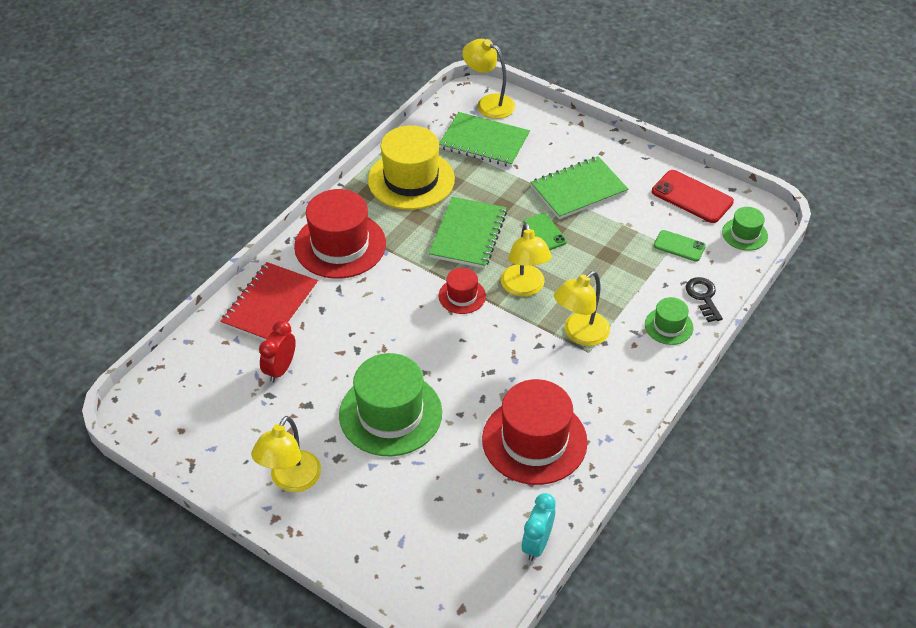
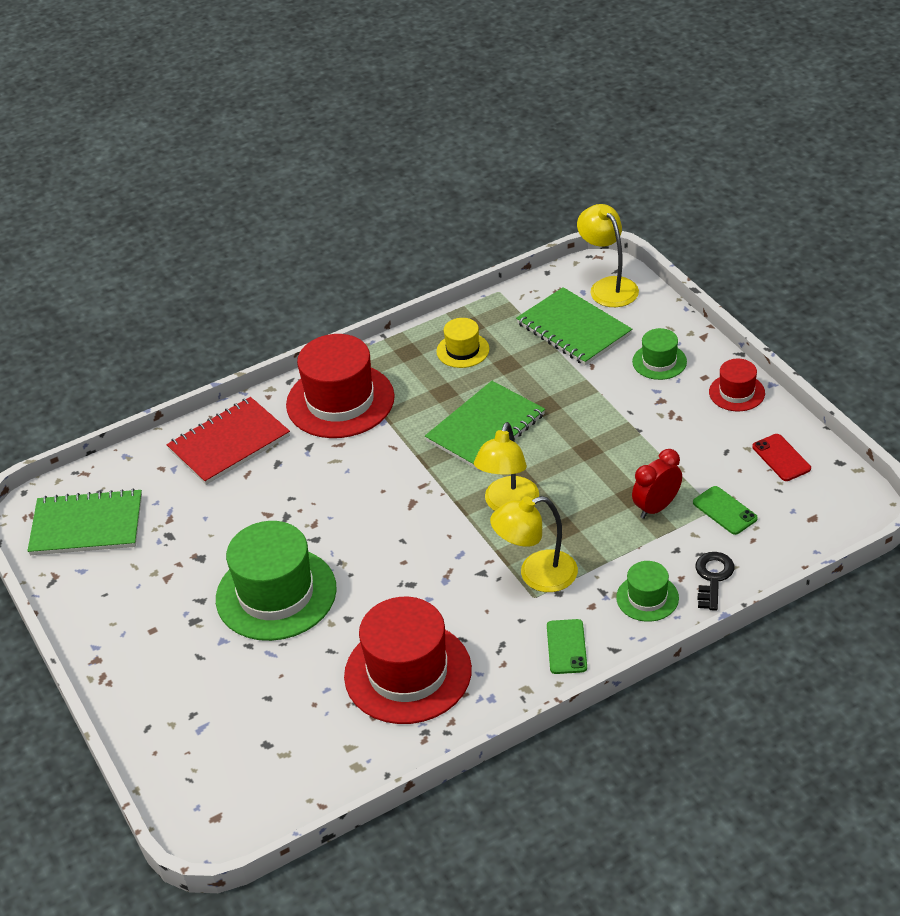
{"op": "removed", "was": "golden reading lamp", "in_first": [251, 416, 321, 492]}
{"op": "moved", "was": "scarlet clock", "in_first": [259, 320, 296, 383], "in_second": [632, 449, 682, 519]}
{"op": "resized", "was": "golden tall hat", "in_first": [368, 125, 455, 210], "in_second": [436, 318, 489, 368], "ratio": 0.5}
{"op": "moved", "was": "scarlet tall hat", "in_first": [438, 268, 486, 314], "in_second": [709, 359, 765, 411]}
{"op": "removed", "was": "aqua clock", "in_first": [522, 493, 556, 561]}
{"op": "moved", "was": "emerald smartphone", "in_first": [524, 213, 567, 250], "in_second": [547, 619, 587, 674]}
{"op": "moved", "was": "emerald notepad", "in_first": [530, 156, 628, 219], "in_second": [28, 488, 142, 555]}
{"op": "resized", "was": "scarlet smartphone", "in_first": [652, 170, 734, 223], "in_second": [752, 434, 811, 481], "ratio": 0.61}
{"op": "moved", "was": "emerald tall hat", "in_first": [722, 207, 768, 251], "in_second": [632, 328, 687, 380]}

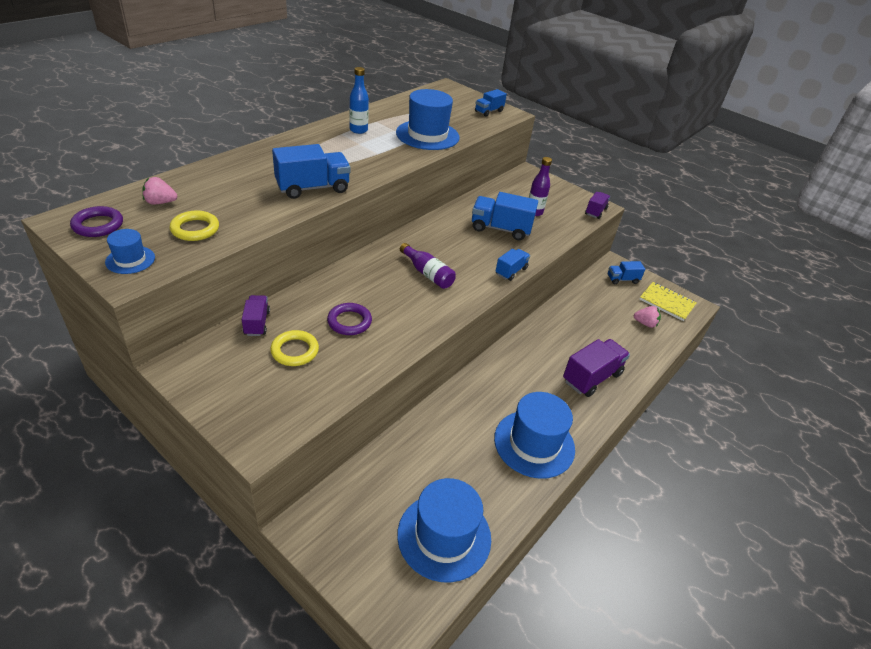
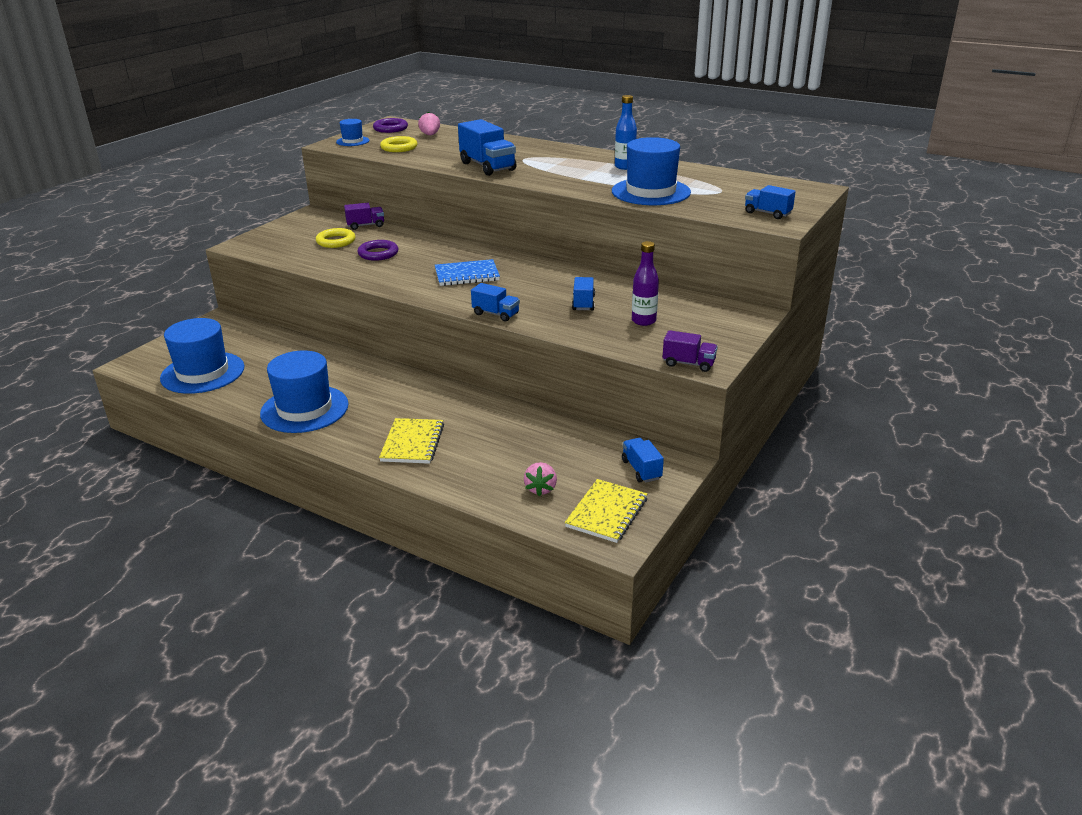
{"op": "replaced", "was": "royal purple drink bottle", "now": "royal blue notepad", "in_first": [400, 243, 456, 289], "in_second": [435, 259, 500, 286]}
{"op": "resized", "was": "royal blue truck", "in_first": [472, 192, 538, 240], "in_second": [572, 277, 595, 311], "ratio": 0.58}
{"op": "replaced", "was": "royal purple truck", "now": "golden notepad", "in_first": [563, 339, 630, 397], "in_second": [379, 418, 444, 464]}

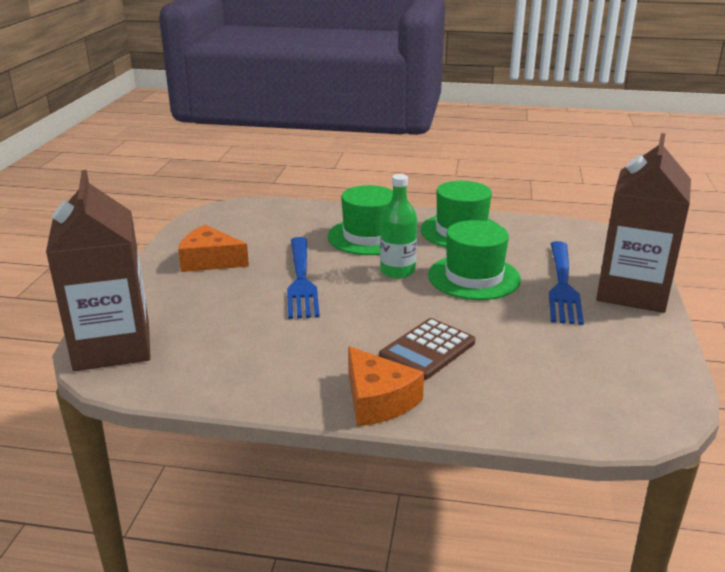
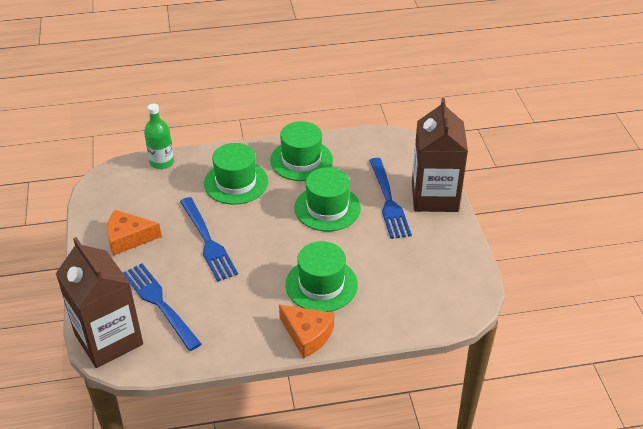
{"op": "replaced", "was": "dark brown calculator", "now": "emerald tall hat", "in_first": [379, 318, 475, 380], "in_second": [286, 241, 358, 312]}
{"op": "moved", "was": "emerald drink bottle", "in_first": [380, 174, 417, 278], "in_second": [144, 104, 174, 169]}
{"op": "added", "now": "royal blue dinner fork", "in_second": [123, 263, 201, 351]}

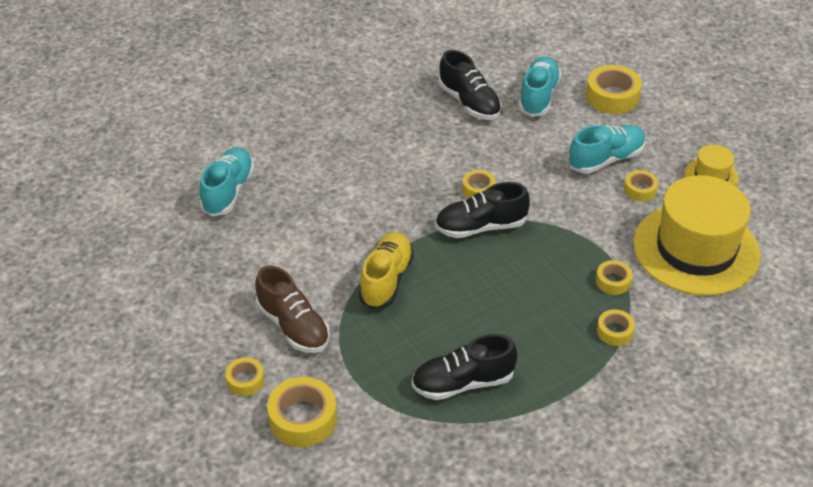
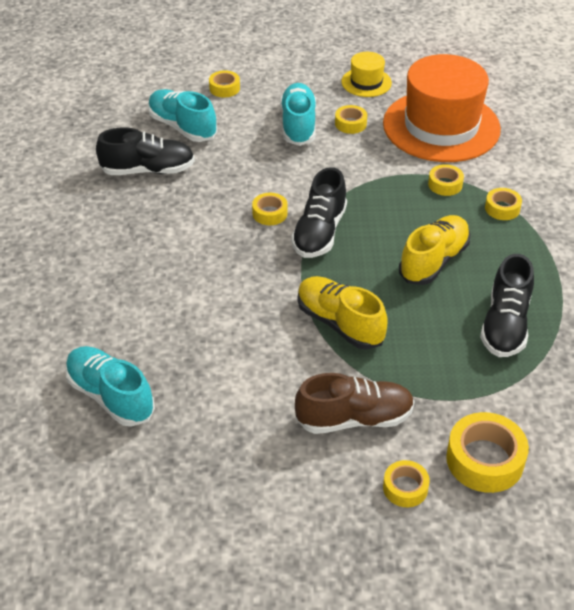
{"op": "resized", "was": "golden roll of tape", "in_first": [586, 65, 642, 114], "in_second": [209, 70, 240, 98], "ratio": 0.57}
{"op": "recoloured", "was": "golden tall hat", "now": "orange-coloured tall hat", "in_first": [633, 175, 760, 296], "in_second": [383, 54, 501, 162]}
{"op": "added", "now": "golden sneaker", "in_second": [399, 215, 470, 285]}

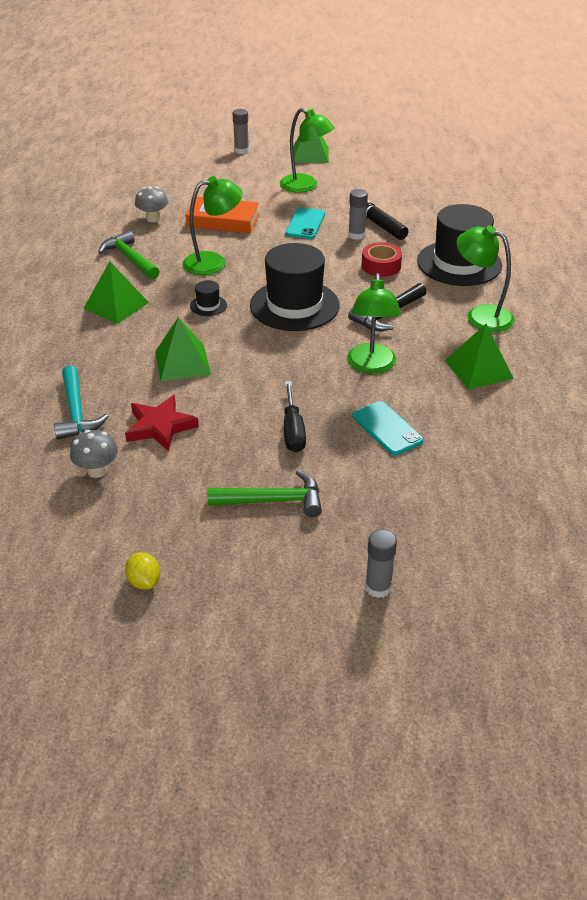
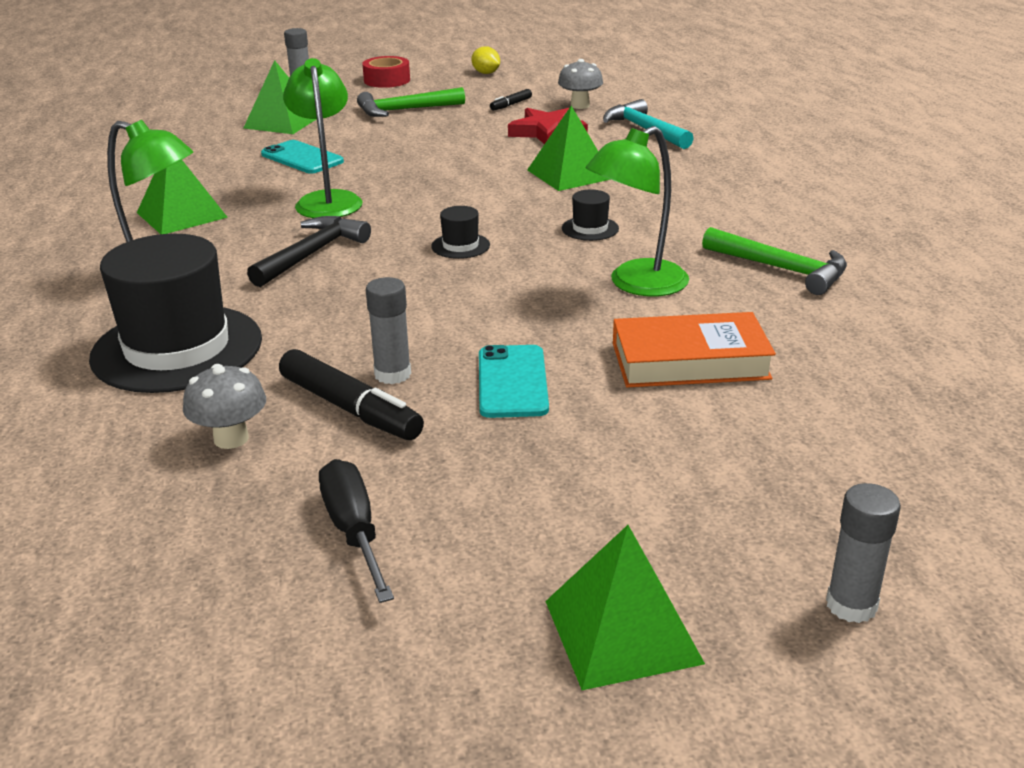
{"op": "moved", "was": "emerald pyramid shape", "in_first": [83, 261, 149, 324], "in_second": [244, 60, 316, 134]}
{"op": "moved", "was": "ash-grey toadstool", "in_first": [135, 186, 168, 222], "in_second": [183, 364, 266, 449]}
{"op": "resized", "was": "ebony tall hat", "in_first": [250, 243, 340, 331], "in_second": [431, 206, 490, 259], "ratio": 0.41}
{"op": "removed", "was": "emerald reading lamp", "in_first": [280, 108, 335, 193]}
{"op": "moved", "was": "ebony flat screwdriver", "in_first": [284, 381, 306, 453], "in_second": [319, 459, 394, 603]}
{"op": "moved", "was": "scarlet roll of tape", "in_first": [361, 242, 402, 277], "in_second": [362, 56, 410, 88]}
{"op": "added", "now": "ebony marker pen", "in_second": [490, 89, 532, 110]}

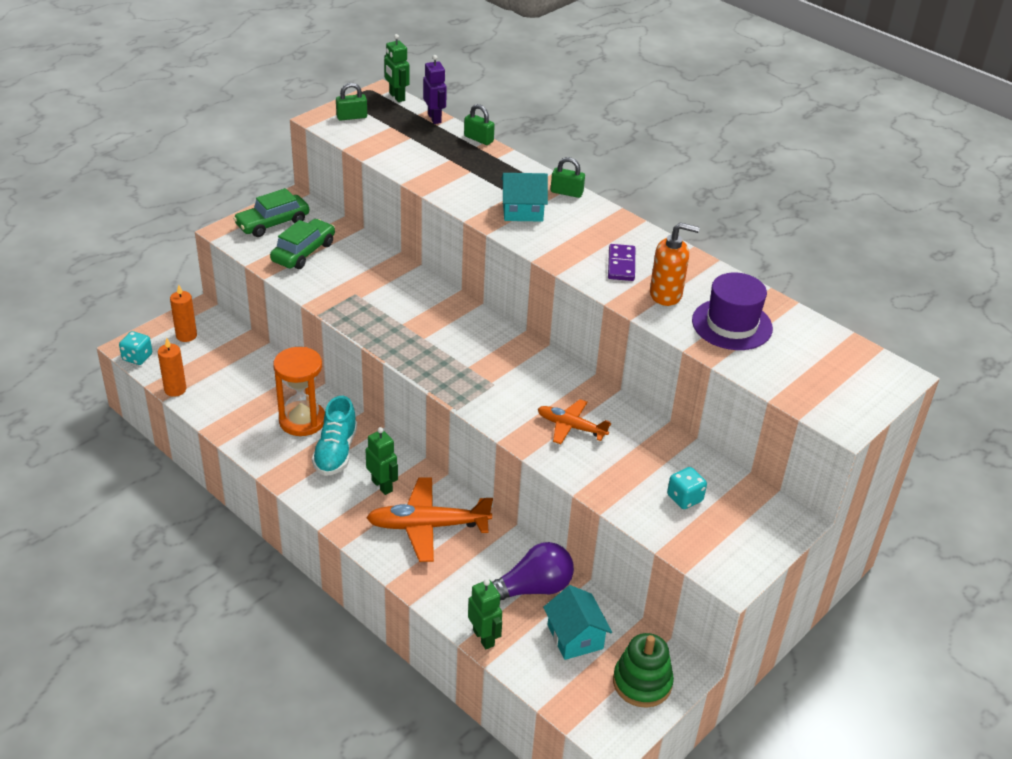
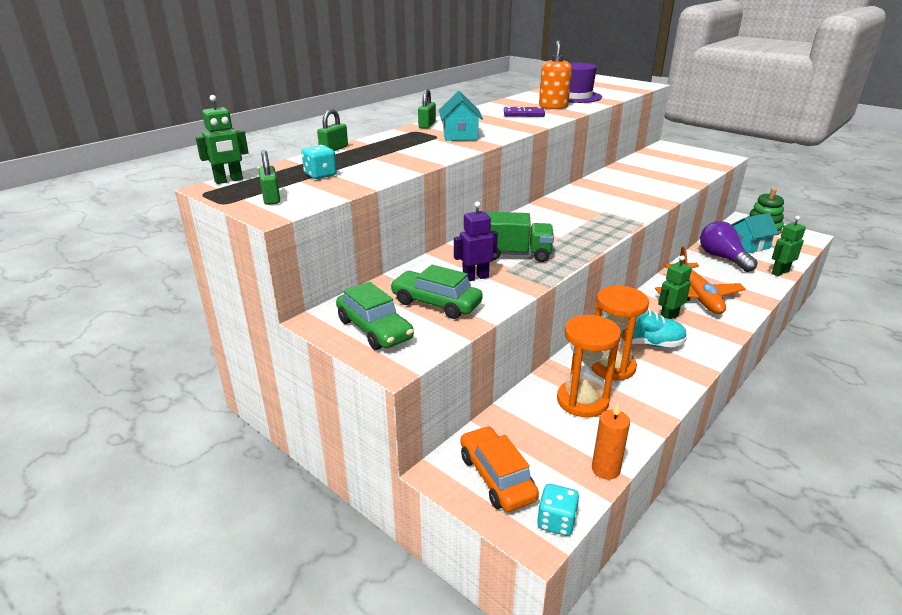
{"op": "replaced", "was": "orange-coloured pillar candle", "now": "orange-coloured automobile", "in_first": [170, 285, 197, 342], "in_second": [460, 426, 539, 512]}
{"op": "moved", "was": "royal purple robot figure", "in_first": [423, 55, 447, 124], "in_second": [454, 201, 498, 281]}
{"op": "removed", "was": "orange-coloured plane", "in_first": [538, 399, 611, 444]}
{"op": "moved", "was": "aqua dice", "in_first": [667, 467, 707, 509], "in_second": [301, 145, 337, 179]}
{"op": "added", "now": "emerald truck", "in_second": [485, 212, 554, 262]}
{"op": "added", "now": "orange-coloured sand timer", "in_second": [557, 315, 621, 417]}

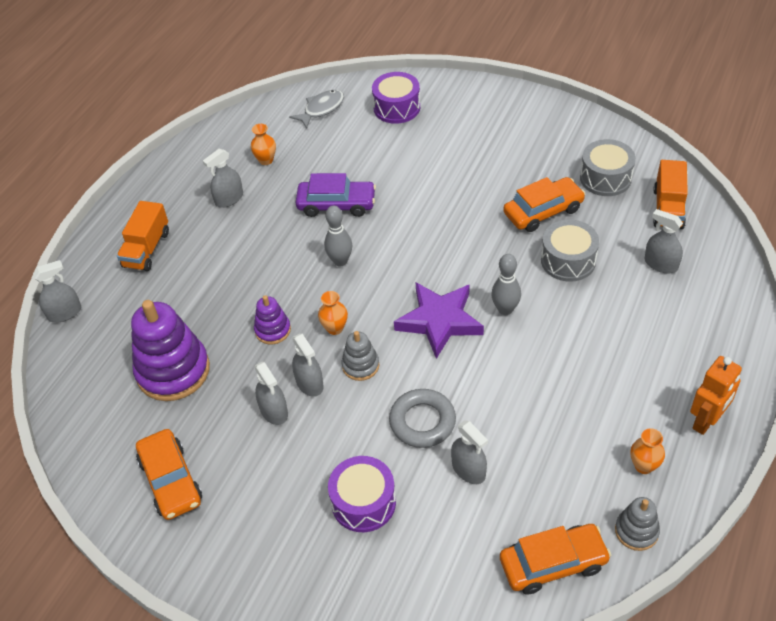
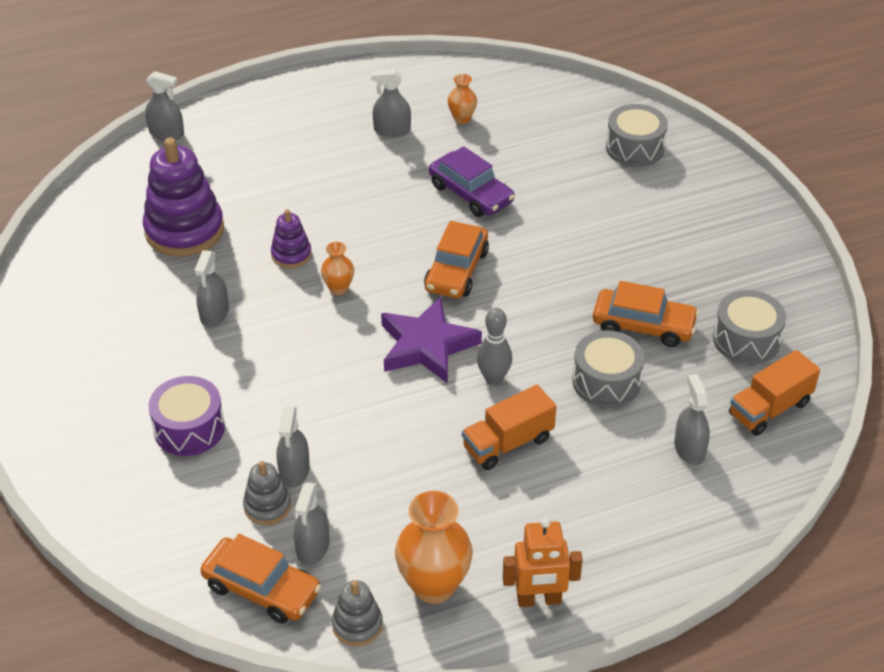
{"op": "moved", "was": "orange-coloured truck", "in_first": [117, 201, 169, 271], "in_second": [462, 385, 556, 470]}
{"op": "moved", "was": "orange-coloured automobile", "in_first": [136, 429, 202, 520], "in_second": [424, 221, 489, 298]}
{"op": "removed", "was": "ash-grey toy fish", "in_first": [289, 90, 344, 129]}
{"op": "moved", "was": "ash-grey spray bottle", "in_first": [292, 333, 324, 397], "in_second": [294, 482, 329, 565]}
{"op": "removed", "was": "ash-grey tenpin", "in_first": [324, 206, 352, 266]}
{"op": "moved", "was": "ash-grey stacking rings", "in_first": [341, 331, 379, 381], "in_second": [243, 461, 291, 525]}
{"op": "recoloured", "was": "royal purple snare drum", "now": "ash-grey snare drum", "in_first": [372, 72, 420, 124], "in_second": [606, 104, 668, 167]}
{"op": "removed", "was": "ash-grey ring", "in_first": [389, 389, 456, 448]}
{"op": "resized", "was": "orange-coloured vase", "in_first": [630, 428, 665, 474], "in_second": [395, 491, 473, 604], "ratio": 1.9}

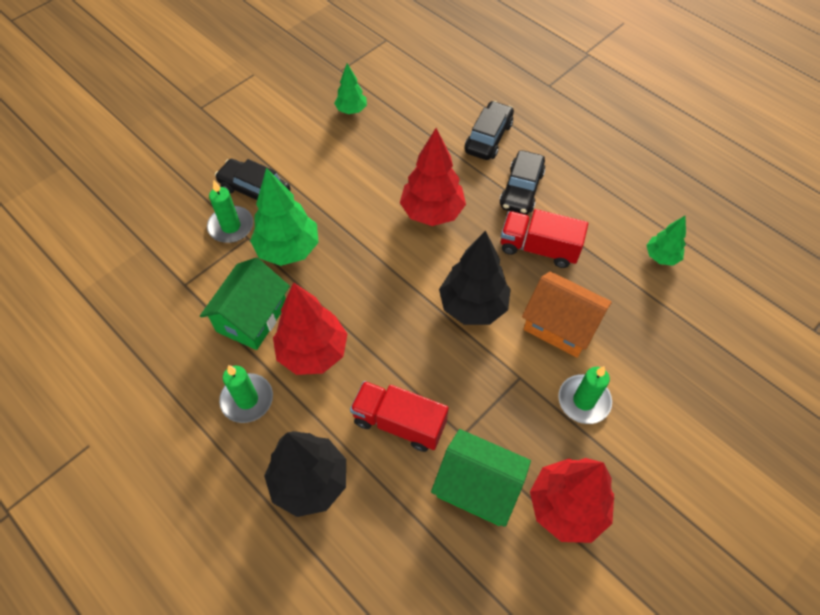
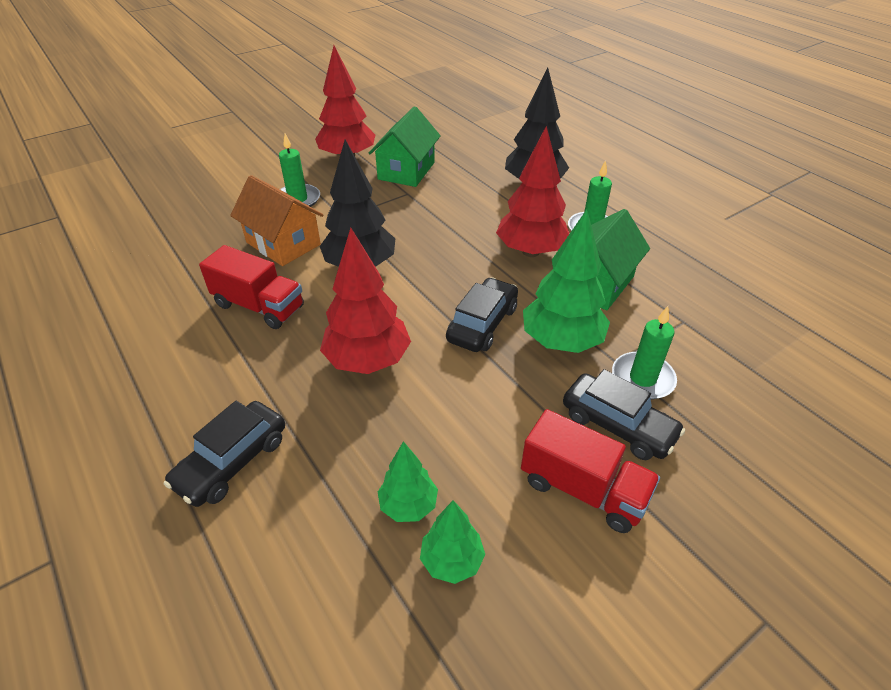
{"op": "moved", "was": "scarlet truck", "in_first": [350, 381, 449, 452], "in_second": [521, 409, 660, 533]}
{"op": "turned", "was": "emerald house", "in_first": [431, 429, 531, 527], "in_second": [369, 106, 441, 187], "clockwise": 75}
{"op": "moved", "was": "ebony automobile", "in_first": [499, 150, 545, 215], "in_second": [446, 277, 518, 352]}
{"op": "moved", "was": "emerald toy tree", "in_first": [646, 216, 686, 266], "in_second": [378, 441, 438, 522]}

